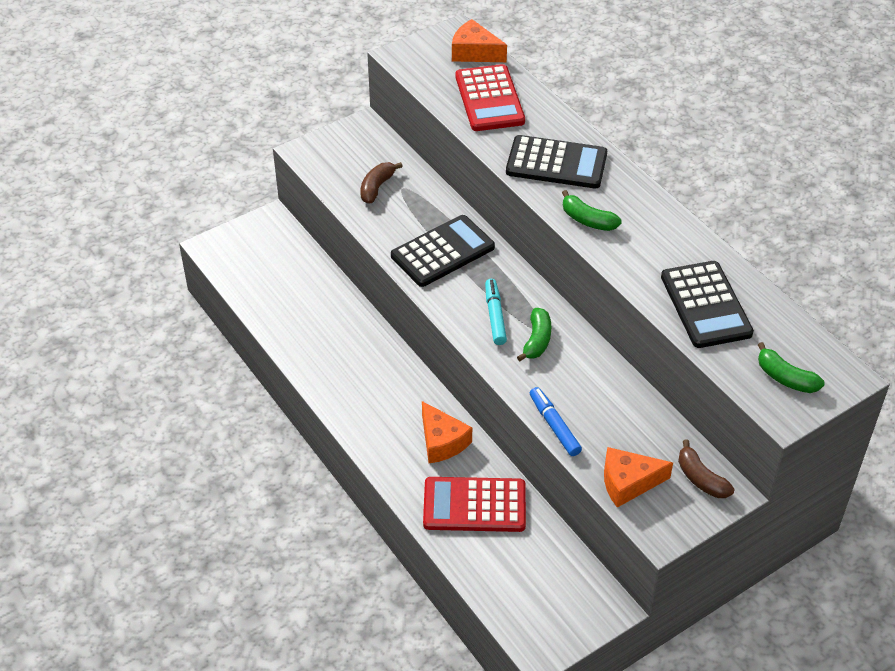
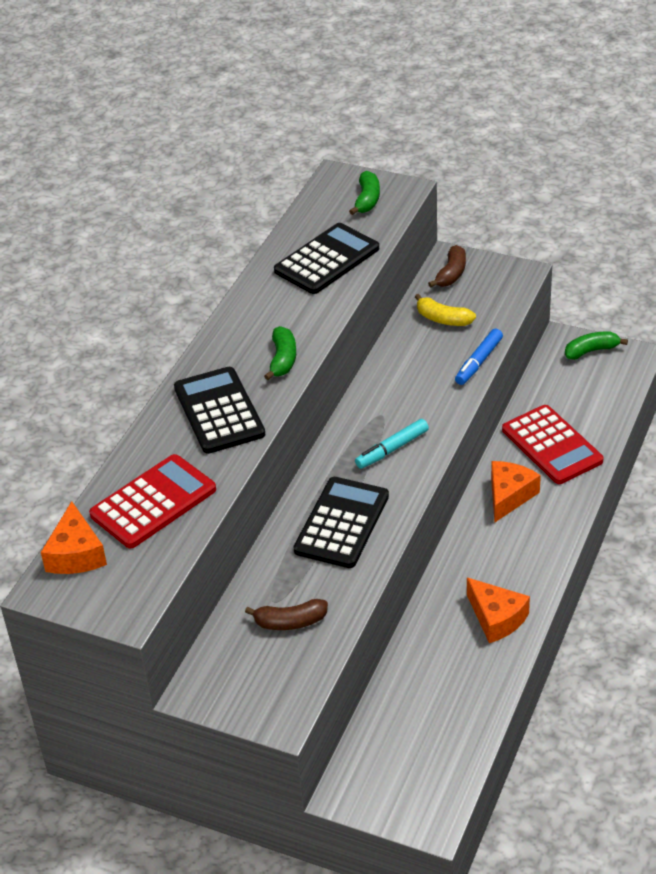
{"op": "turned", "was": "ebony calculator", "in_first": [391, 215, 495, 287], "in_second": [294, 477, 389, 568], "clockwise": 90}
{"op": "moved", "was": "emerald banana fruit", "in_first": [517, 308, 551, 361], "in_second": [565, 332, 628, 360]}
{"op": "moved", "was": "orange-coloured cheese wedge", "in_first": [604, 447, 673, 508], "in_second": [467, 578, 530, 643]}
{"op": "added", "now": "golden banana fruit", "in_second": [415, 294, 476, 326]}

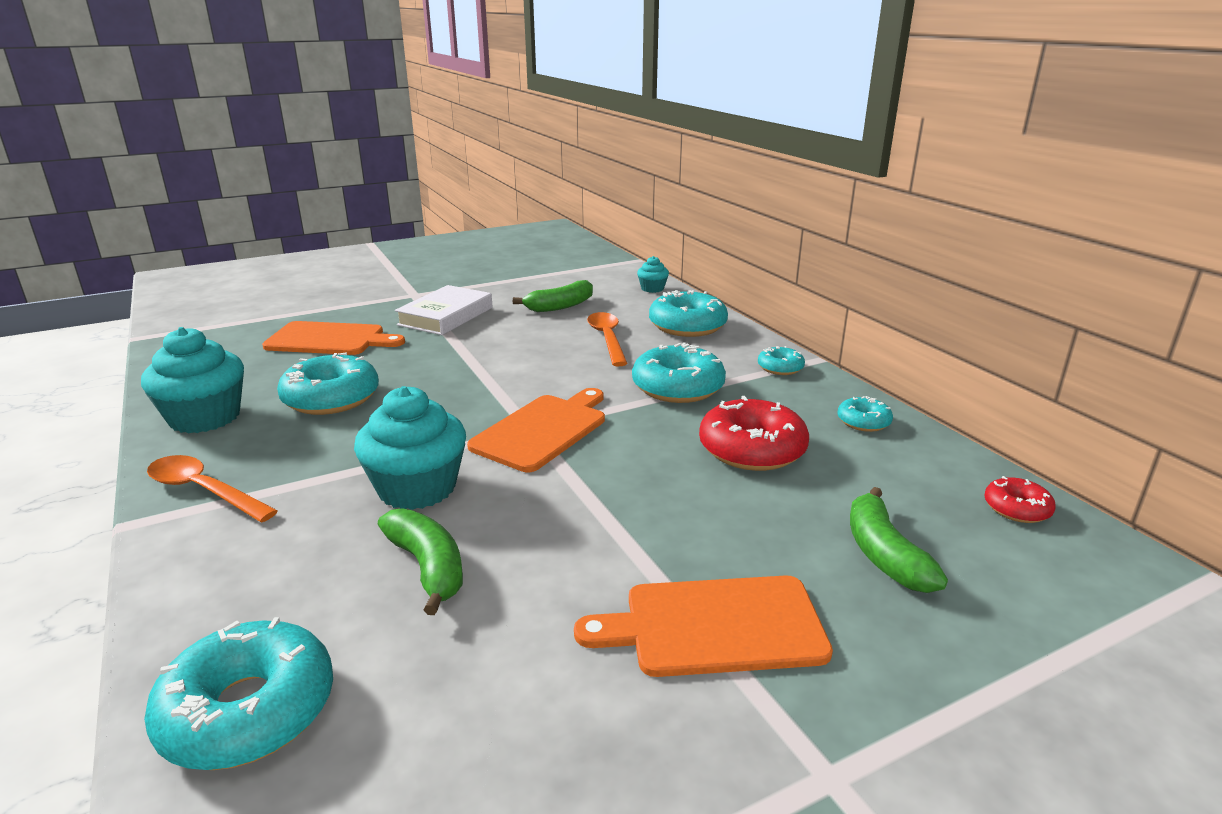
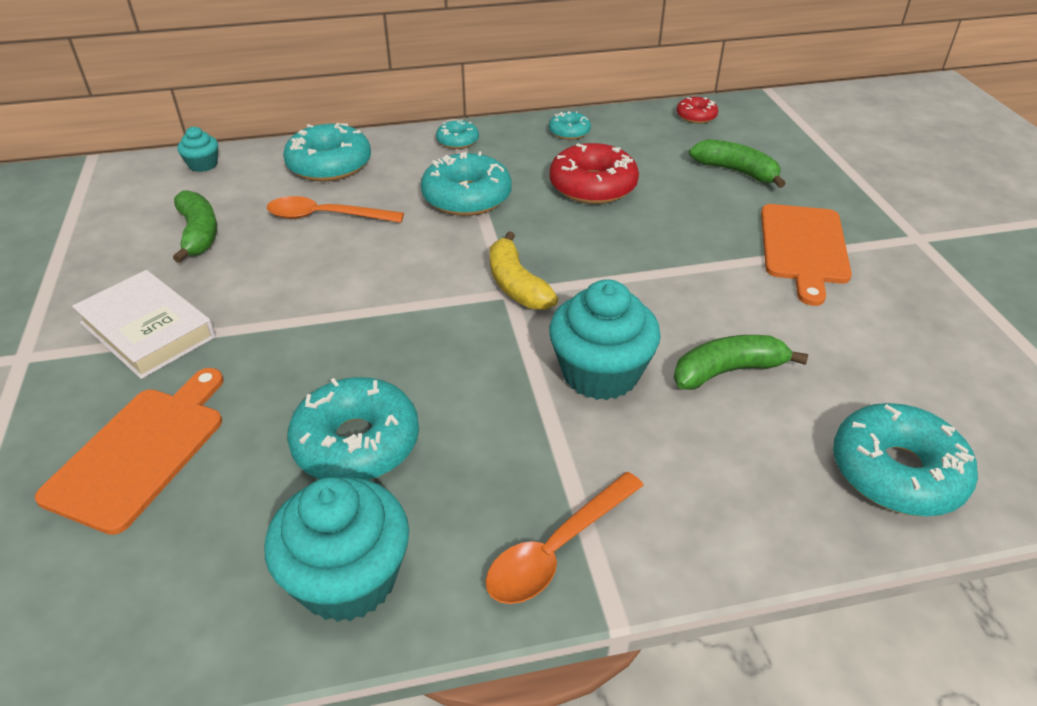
{"op": "replaced", "was": "orange-coloured bread board", "now": "golden banana fruit", "in_first": [467, 388, 605, 472], "in_second": [490, 231, 558, 310]}
{"op": "turned", "was": "emerald banana fruit", "in_first": [850, 487, 948, 593], "in_second": [689, 139, 786, 188], "clockwise": -150}

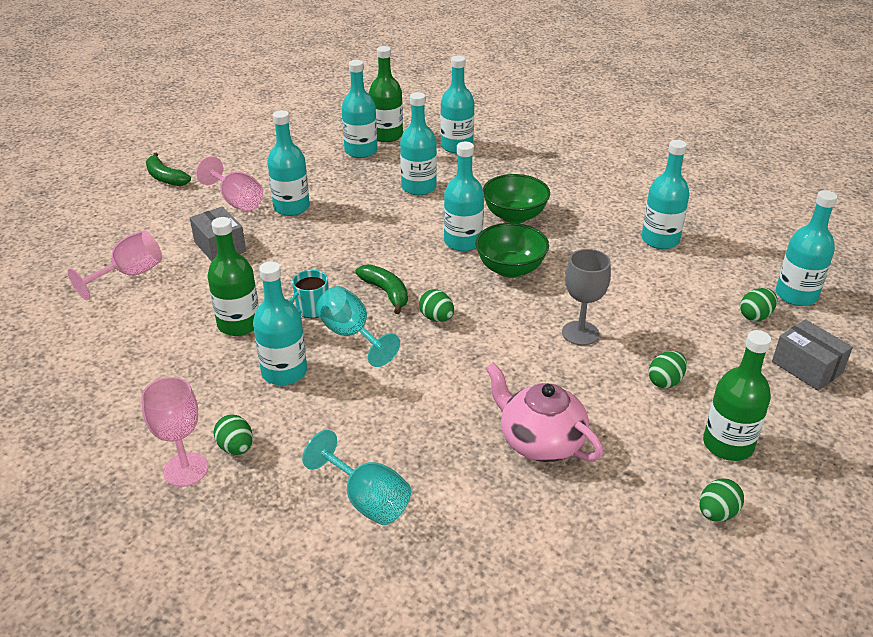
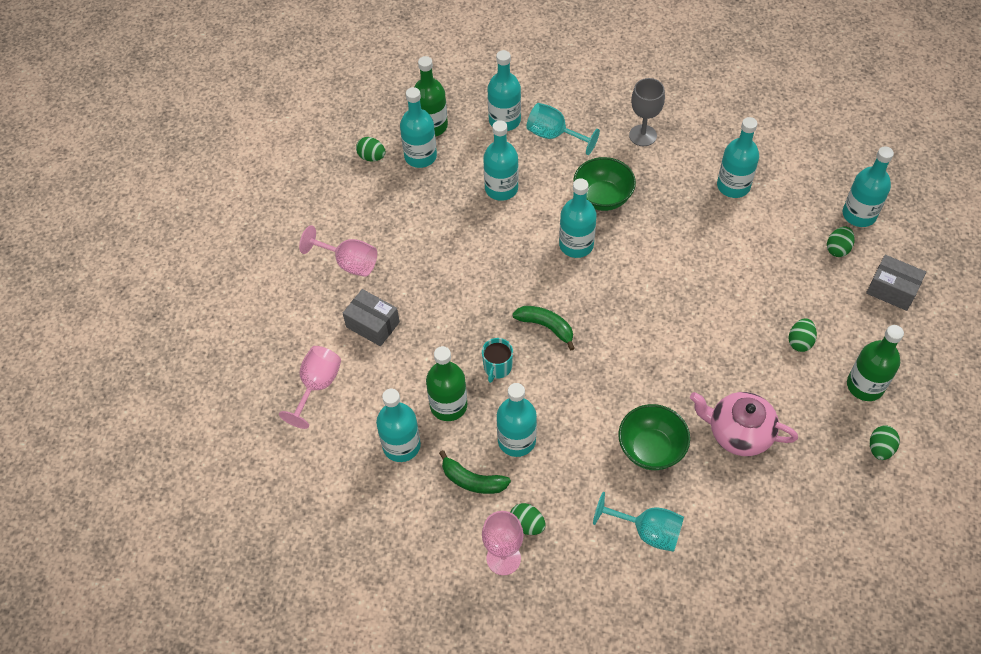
{"op": "moved", "was": "emerald banana fruit", "in_first": [146, 153, 191, 186], "in_second": [439, 450, 511, 494]}
{"op": "moved", "was": "aqua drink bottle", "in_first": [267, 110, 310, 216], "in_second": [376, 389, 421, 462]}
{"op": "moved", "was": "aqua goblet", "in_first": [316, 286, 400, 367], "in_second": [527, 103, 600, 155]}
{"op": "moved", "was": "emerald egg shape", "in_first": [419, 289, 454, 322], "in_second": [356, 137, 385, 162]}
{"op": "moved", "was": "emerald bowl", "in_first": [476, 223, 549, 278], "in_second": [618, 404, 690, 470]}
{"op": "moved", "was": "ash-grey goblet", "in_first": [562, 249, 611, 346], "in_second": [629, 78, 665, 146]}

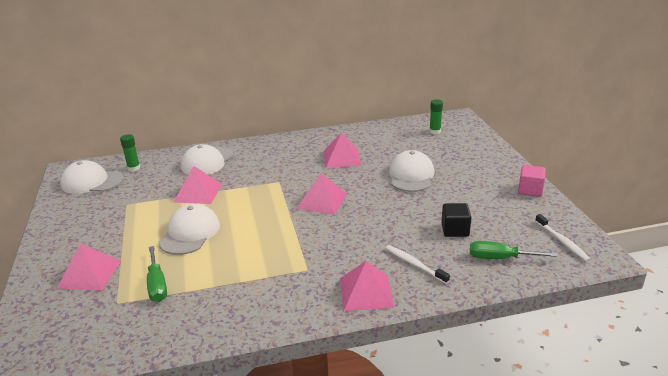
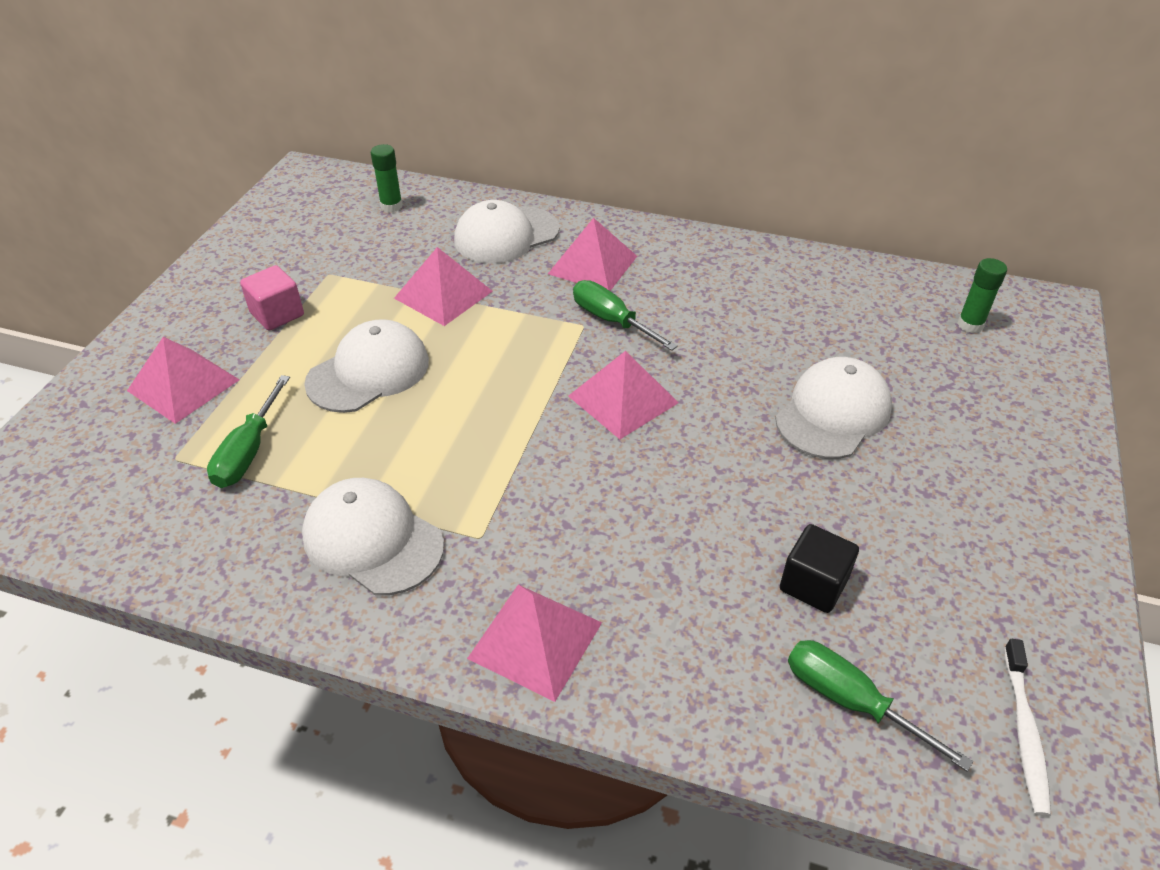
{"op": "moved", "was": "white baseball cap", "in_first": [60, 160, 124, 194], "in_second": [302, 478, 444, 595]}
{"op": "moved", "was": "rose-pink pyramid shape", "in_first": [323, 132, 362, 168], "in_second": [548, 218, 637, 291]}
{"op": "removed", "was": "white toothbrush", "in_first": [385, 245, 450, 284]}
{"op": "moved", "was": "rose-pink cube", "in_first": [518, 165, 546, 197], "in_second": [240, 265, 304, 330]}
{"op": "added", "now": "emerald flat screwdriver", "in_second": [573, 280, 678, 351]}

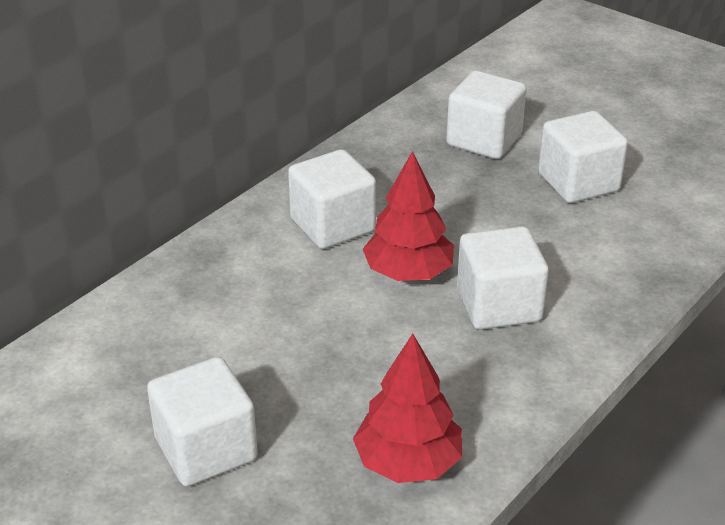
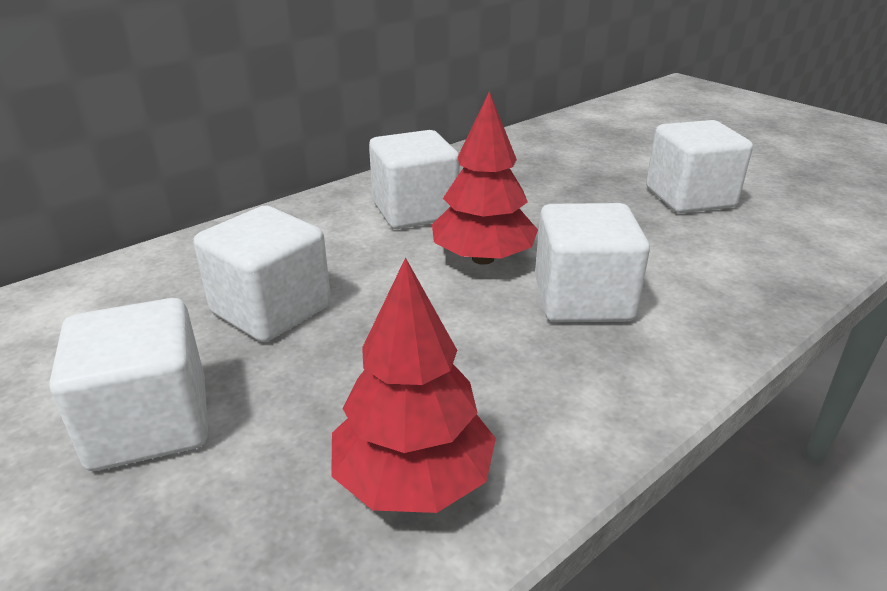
{"op": "moved", "was": "white cube", "in_first": [446, 71, 527, 159], "in_second": [193, 205, 331, 342]}

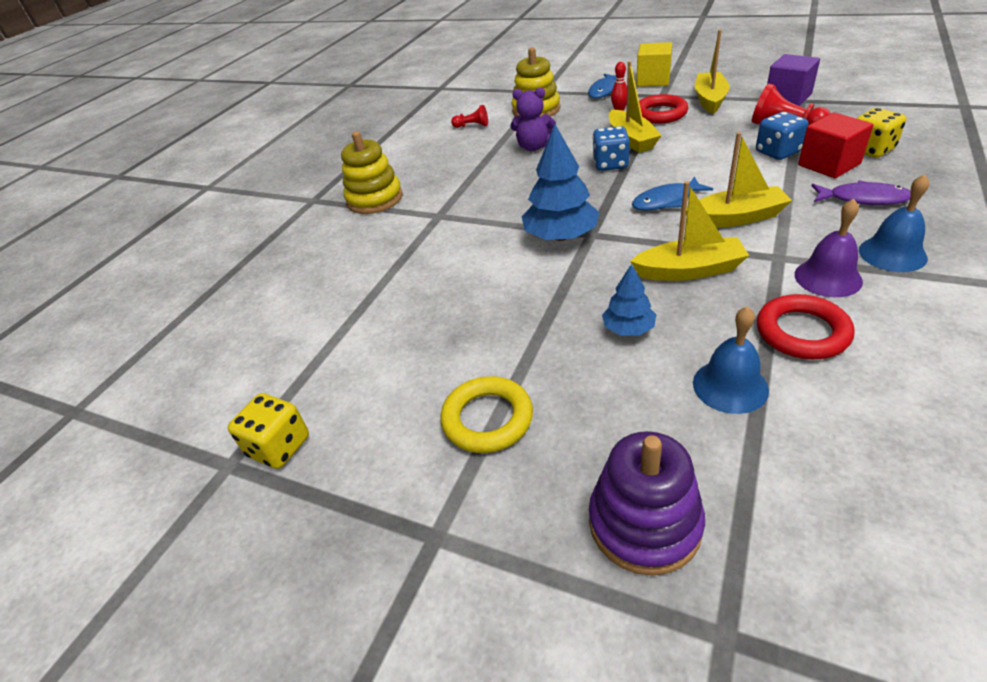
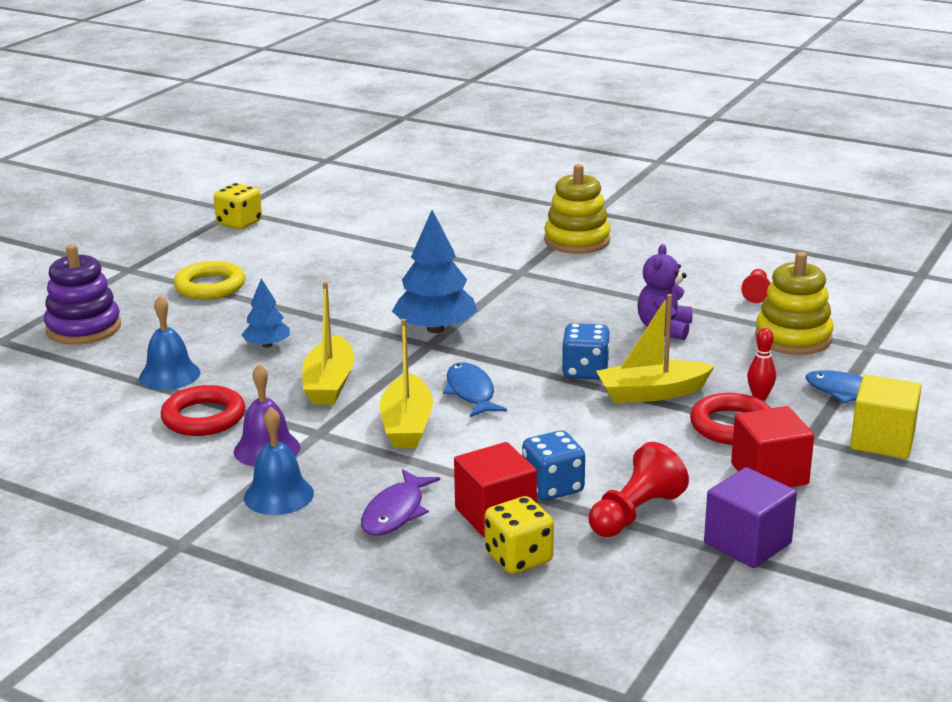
{"op": "replaced", "was": "golden sailboat", "now": "scarlet cube", "in_first": [695, 30, 730, 114], "in_second": [731, 406, 814, 487]}

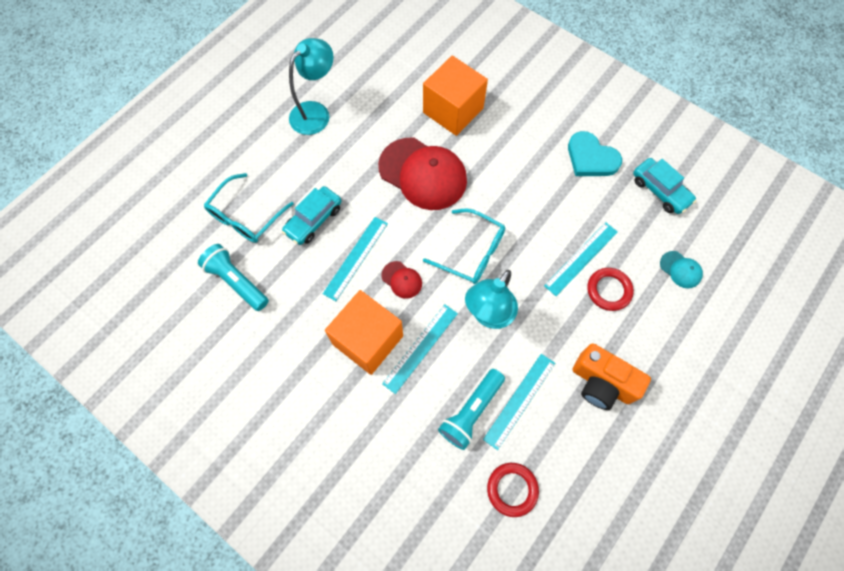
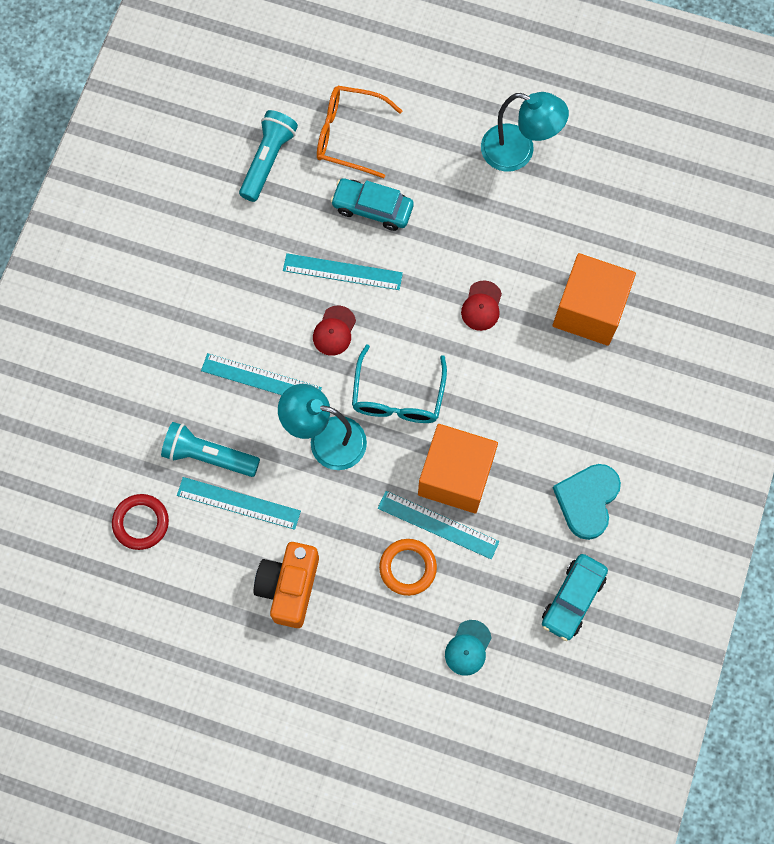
{"op": "recoloured", "was": "aqua glasses", "now": "orange-coloured glasses", "in_first": [204, 173, 294, 243], "in_second": [317, 86, 402, 179]}
{"op": "moved", "was": "orange-coloured cube", "in_first": [325, 290, 403, 375], "in_second": [418, 424, 498, 513]}
{"op": "resized", "was": "scarlet baseball cap", "in_first": [378, 138, 467, 210], "in_second": [461, 280, 502, 331], "ratio": 0.44}
{"op": "recoloured", "was": "scarlet ring", "now": "orange-coloured ring", "in_first": [587, 268, 634, 311], "in_second": [379, 539, 437, 596]}

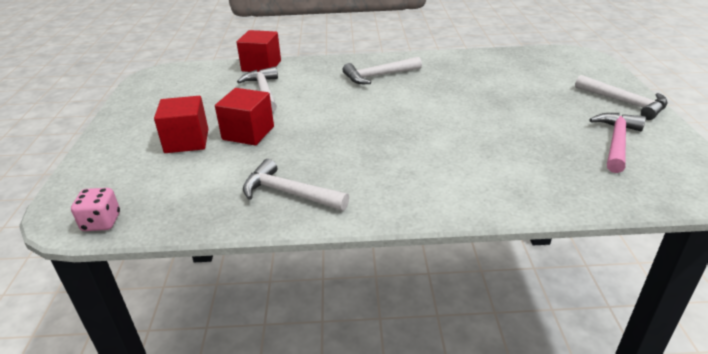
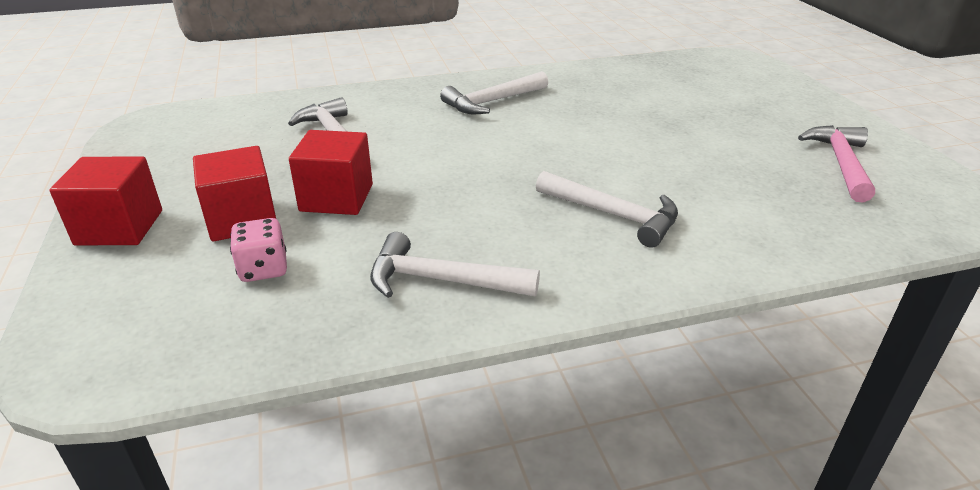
{"op": "moved", "was": "rose-pink dice", "in_first": [71, 188, 120, 231], "in_second": [230, 218, 287, 282]}
{"op": "moved", "was": "scarlet cube", "in_first": [237, 30, 281, 72], "in_second": [49, 156, 162, 245]}
{"op": "moved", "was": "white hammer", "in_first": [575, 75, 668, 120], "in_second": [536, 171, 678, 248]}

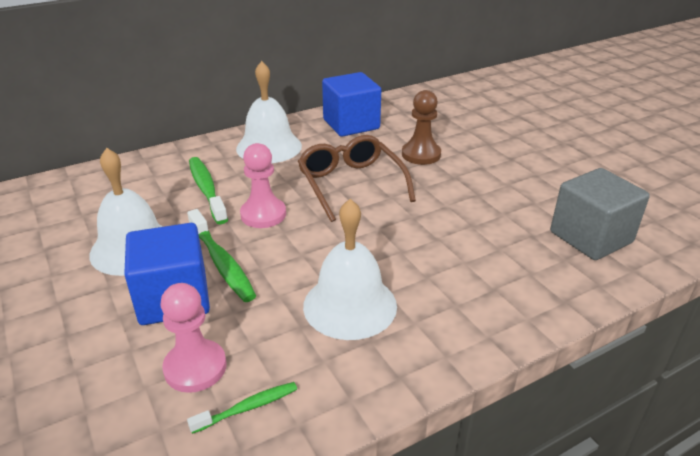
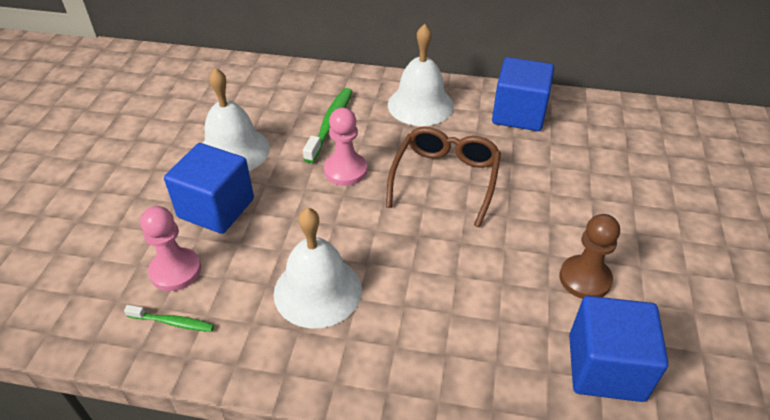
{"op": "removed", "was": "emerald toothbrush", "in_first": [187, 209, 256, 302]}
{"op": "moved", "was": "dark brown pawn", "in_first": [402, 90, 441, 165], "in_second": [560, 214, 620, 299]}
{"op": "recoloured", "was": "ash-grey cube", "now": "royal blue cube", "in_first": [550, 168, 650, 260], "in_second": [569, 296, 668, 402]}

